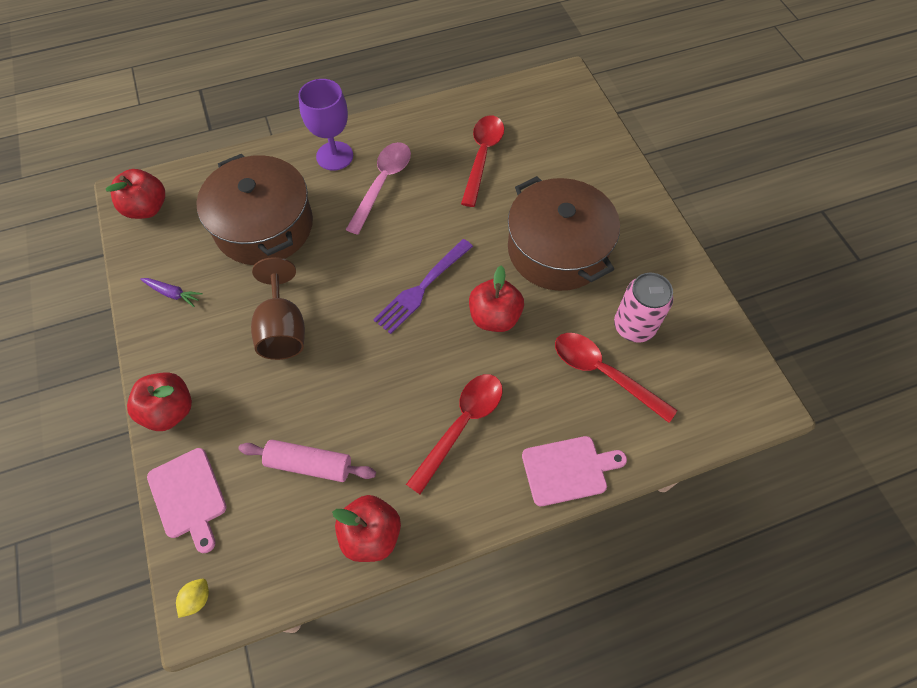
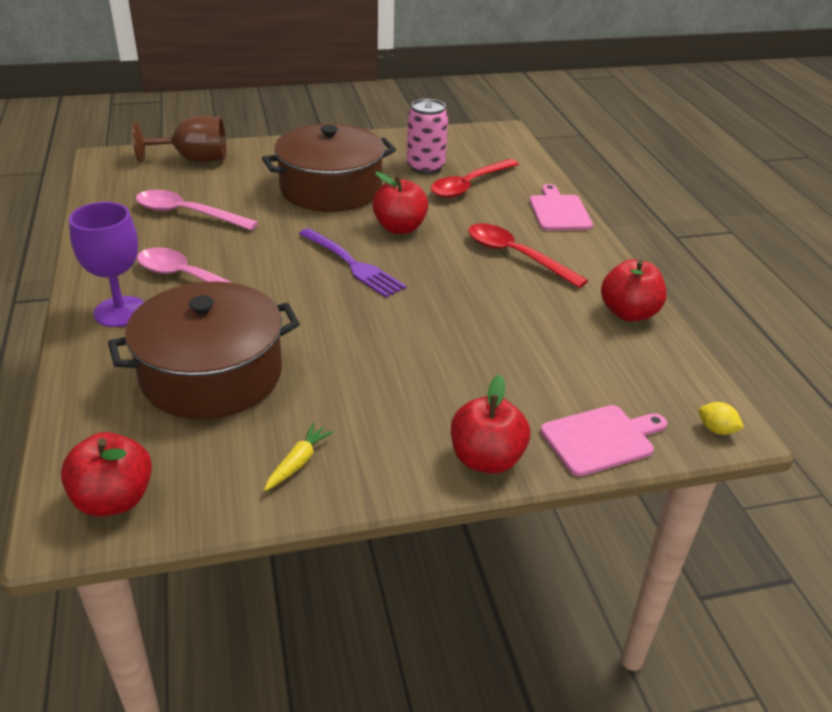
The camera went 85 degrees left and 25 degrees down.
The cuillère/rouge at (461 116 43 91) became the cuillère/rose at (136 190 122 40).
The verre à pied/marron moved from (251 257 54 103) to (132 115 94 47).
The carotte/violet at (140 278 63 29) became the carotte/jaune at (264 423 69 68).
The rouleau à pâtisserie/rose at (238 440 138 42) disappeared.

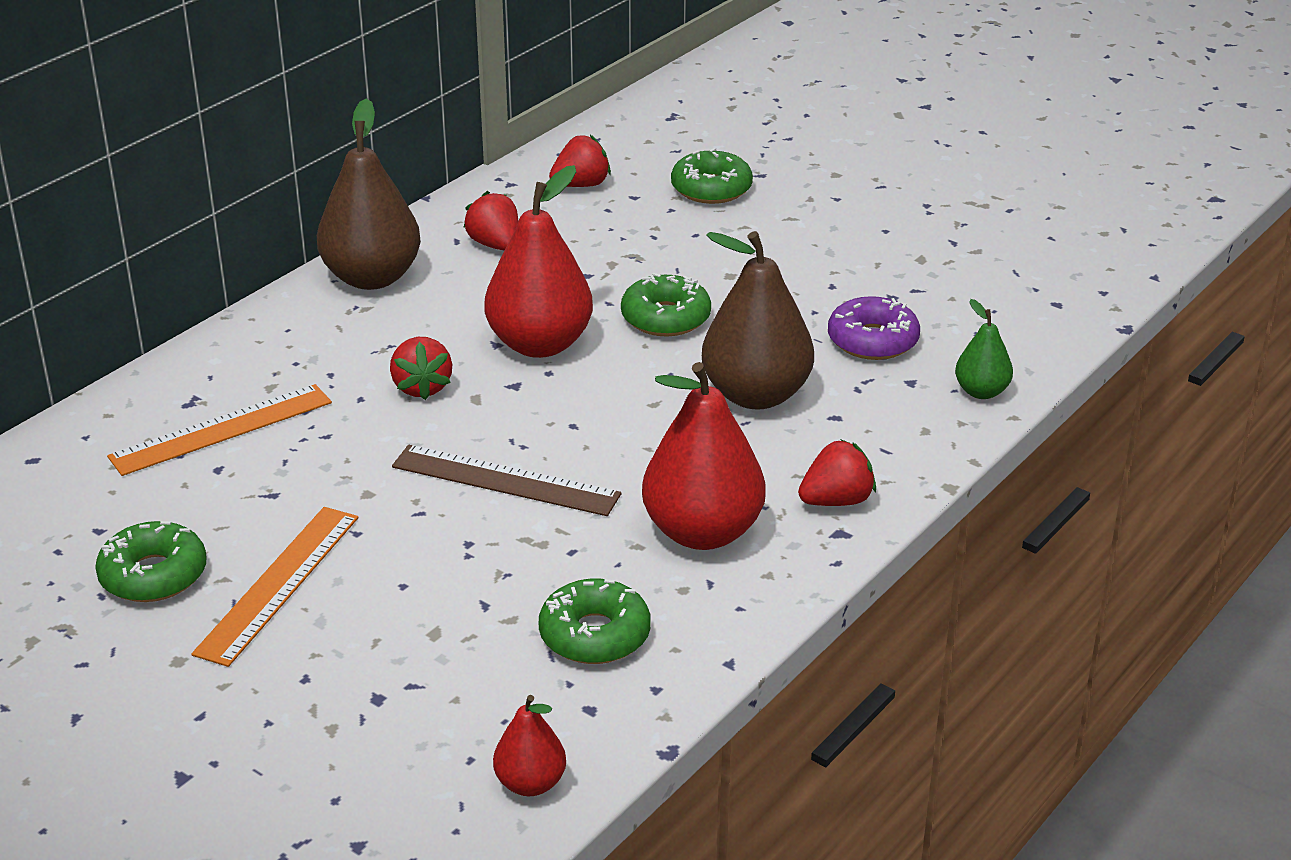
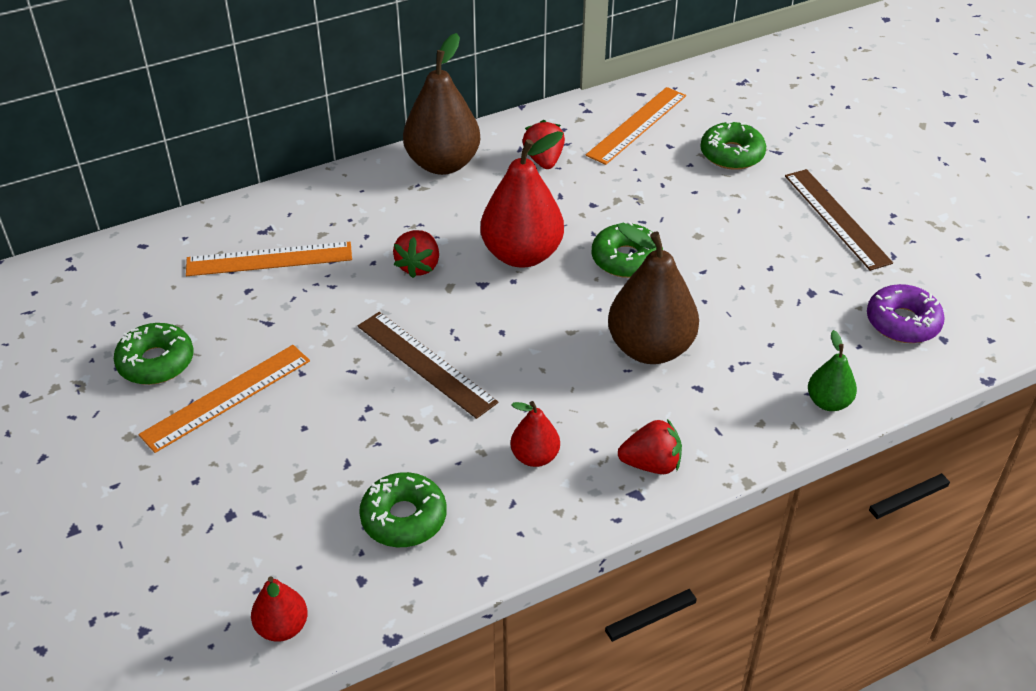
The camera went 25 degrees right and 10 degrees up.
The fraise/rouge at (549 135 62 52) was replaced by the règle/orange at (586 87 100 78).
The beignet/violet moved from (828 296 92 64) to (867 284 78 59).
The poire/rouge at (642 362 124 188) changed to 0.51 times the size.
The règle/marron at (785 169 108 102) appeared.

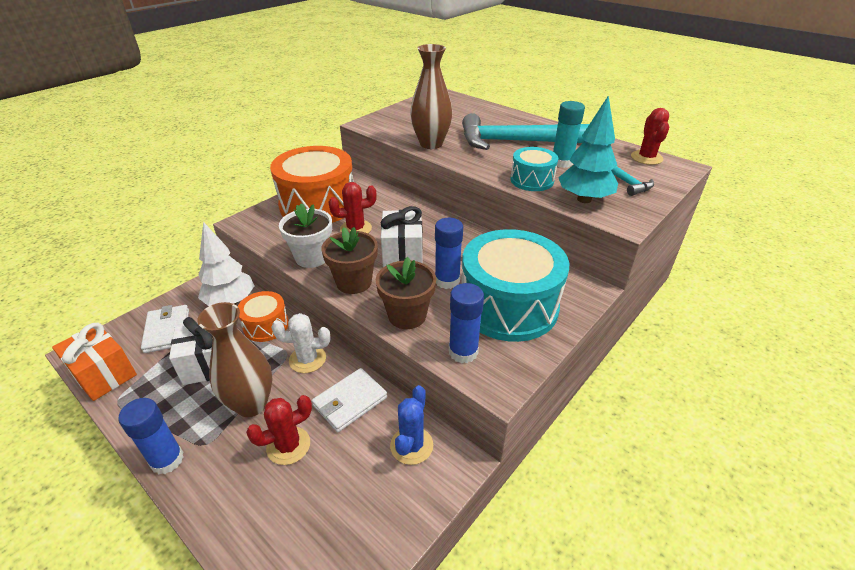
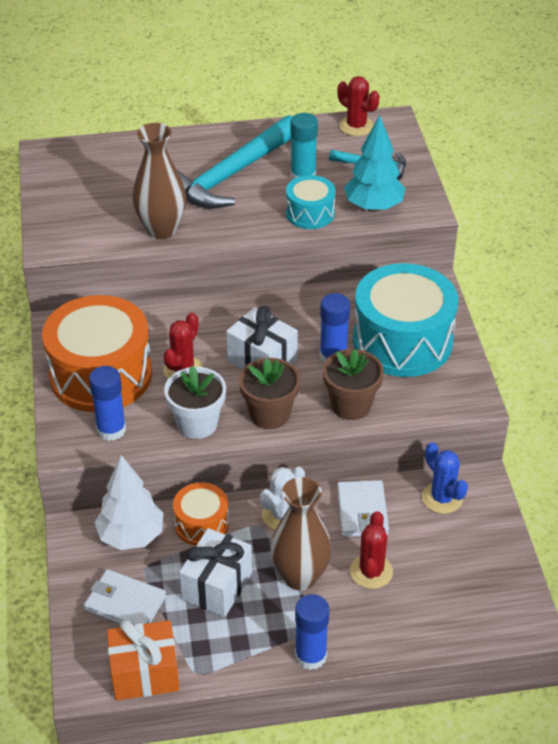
The camera went 50 degrees left and 5 degrees up.
The bâton de colle/bleu moved from (449 283 35 80) to (89 366 37 75).

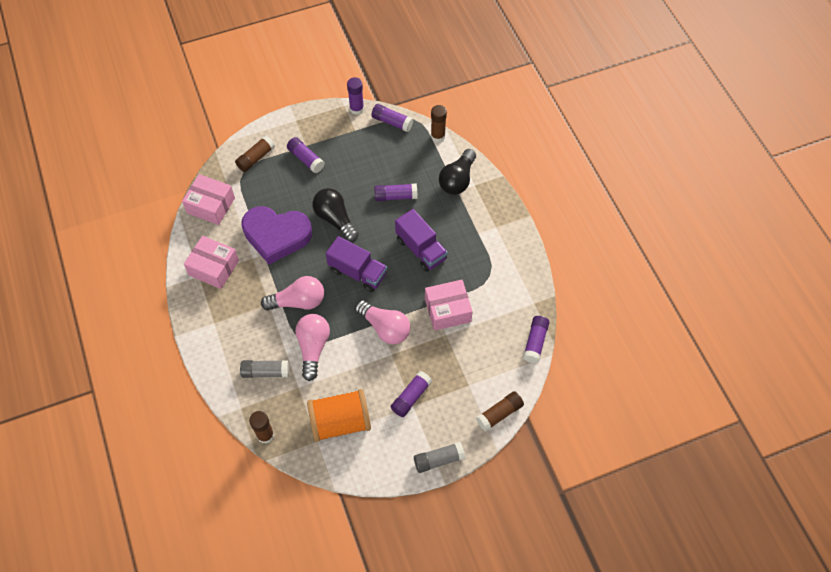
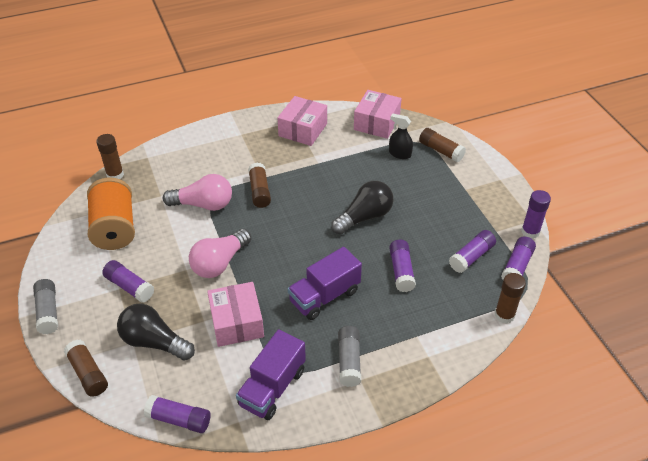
The camera went 90 degrees right and 15 degrees down.
The bâton de colle/violet moved from (287 137 38 36) to (449 230 47 43).
The ampoule/noir moved from (439 149 37 46) to (117 303 78 58).
The cœur/violet at (241 206 71 59) disappeared.
The camion/violet moved from (326 236 61 56) to (236 329 70 91).
The ampoule/rose at (261 276 63 35) was replaced by the bâton de colle/marron at (248 162 23 46).
The bâton de colle/gris moved from (240 360 49 18) to (338 326 23 61).
The vaporisateur/noir at (389 114 24 45) appeared.

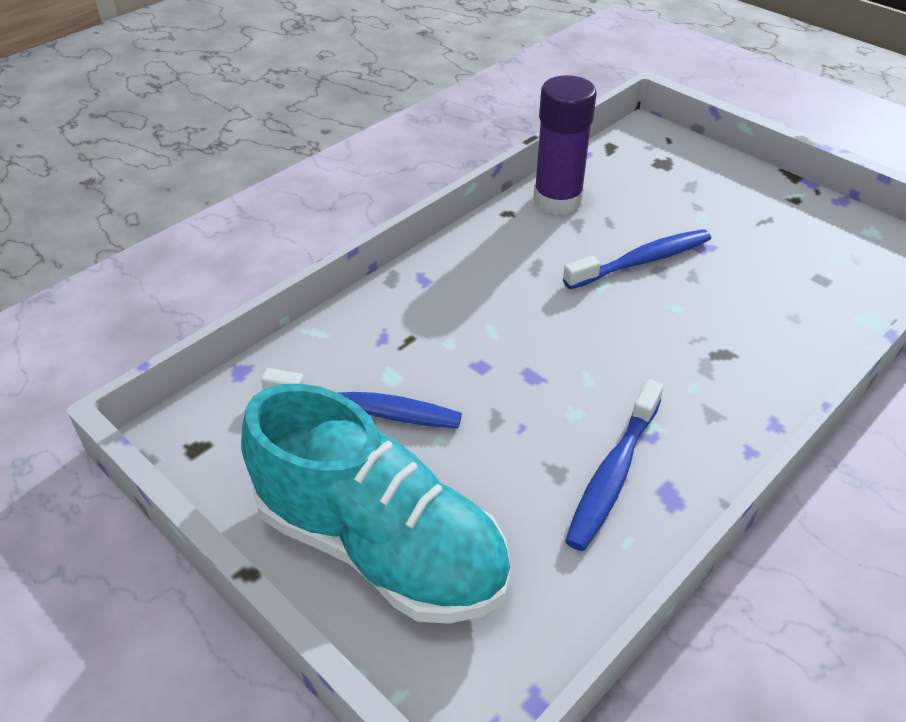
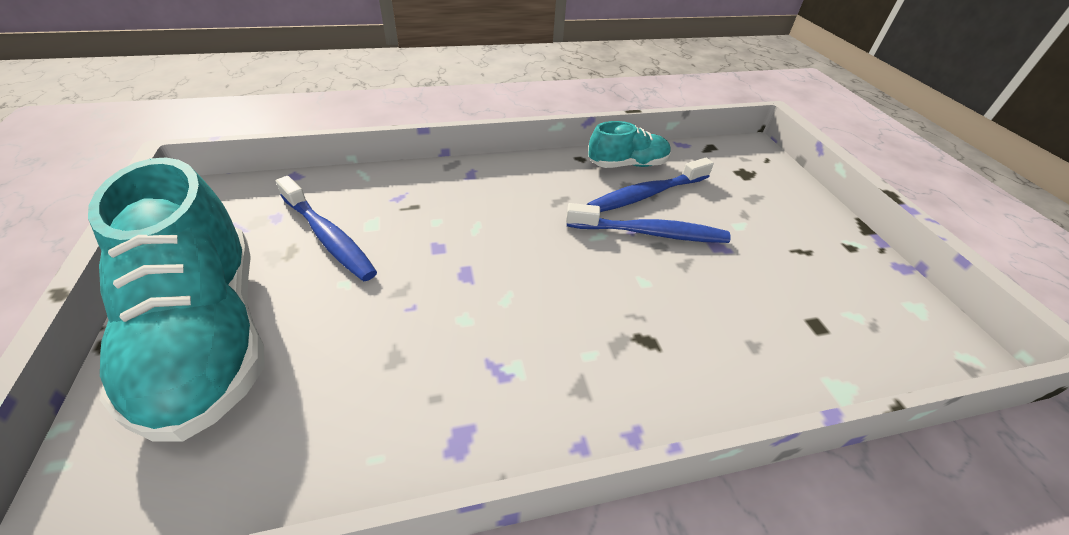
The camera went 30 degrees right and 0 degrees up.
The bâton de colle/violet at (533 75 64 140) was replaced by the chaussure/turquoise at (588 121 83 47).
The brosse à dents/bleu moved from (565 379 99 172) to (587 158 127 54).

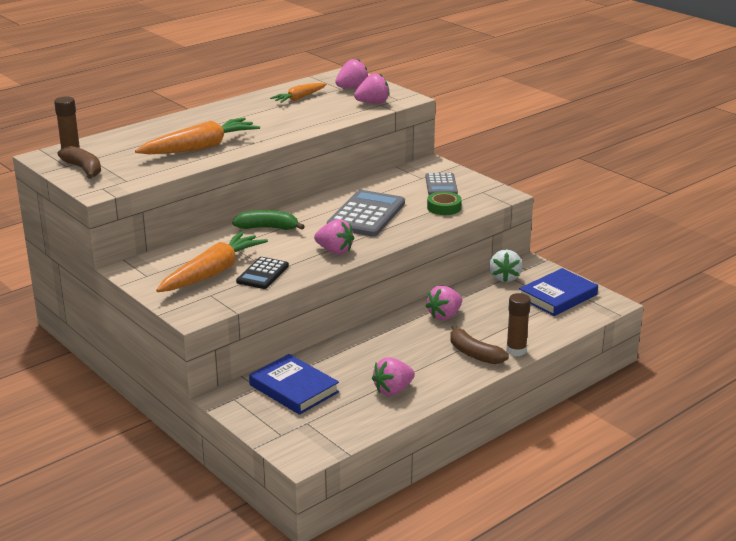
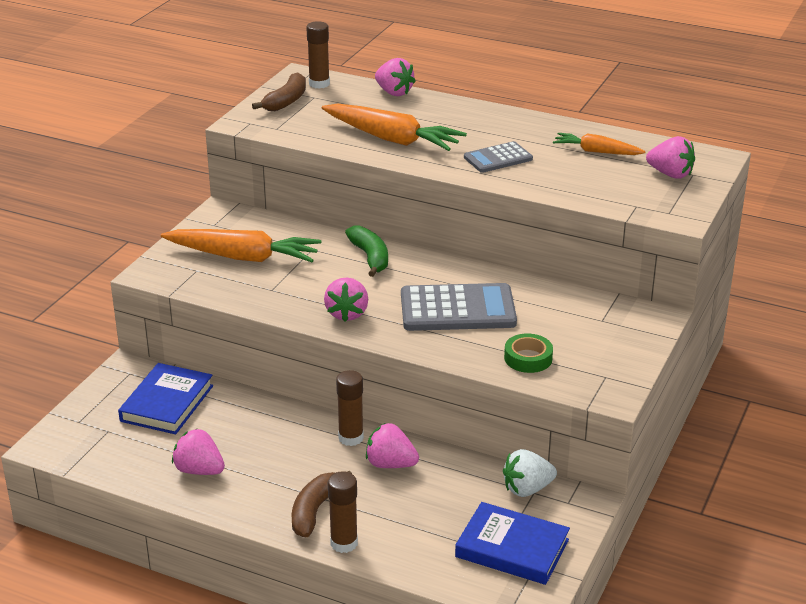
The camera went 65 degrees right and 5 degrees up.
The fraise/rose moved from (354 73 36 31) to (375 58 41 38).
The calculatrice/gris moved from (425 173 33 22) to (464 141 69 32).
The calculatrice/noir at (236 257 53 32) disappeared.
The bâton de colle/marron at (336 370 28 76) appeared.

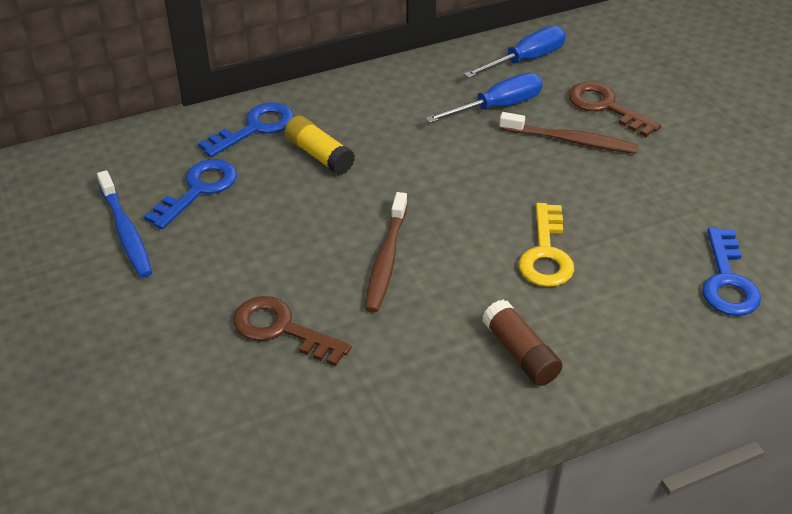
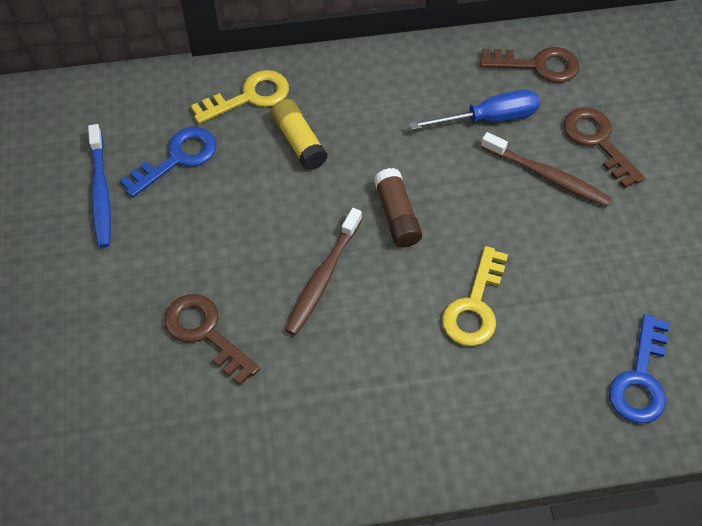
The camera went 15 degrees right and 15 degrees up.
The tournevis/bleu at (464 26 102 52) was replaced by the clé/marron at (480 47 99 36).
The clé/bleu at (198 102 96 55) became the clé/jaune at (191 70 98 54).
The bâton de colle/marron moved from (482 299 81 87) to (374 168 48 79).

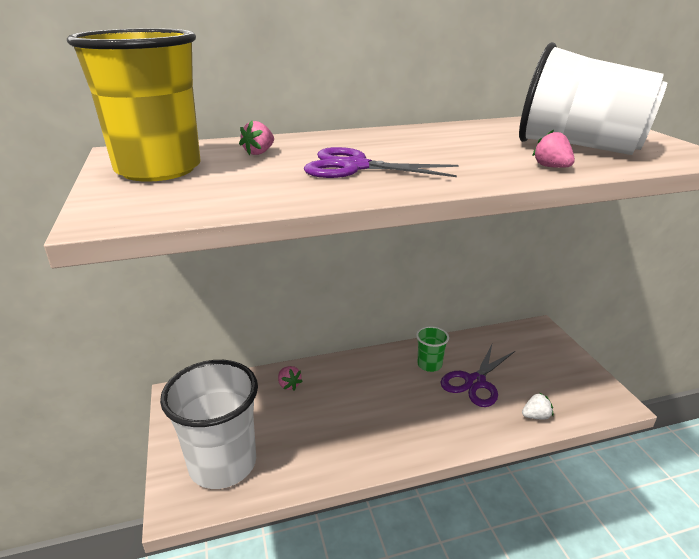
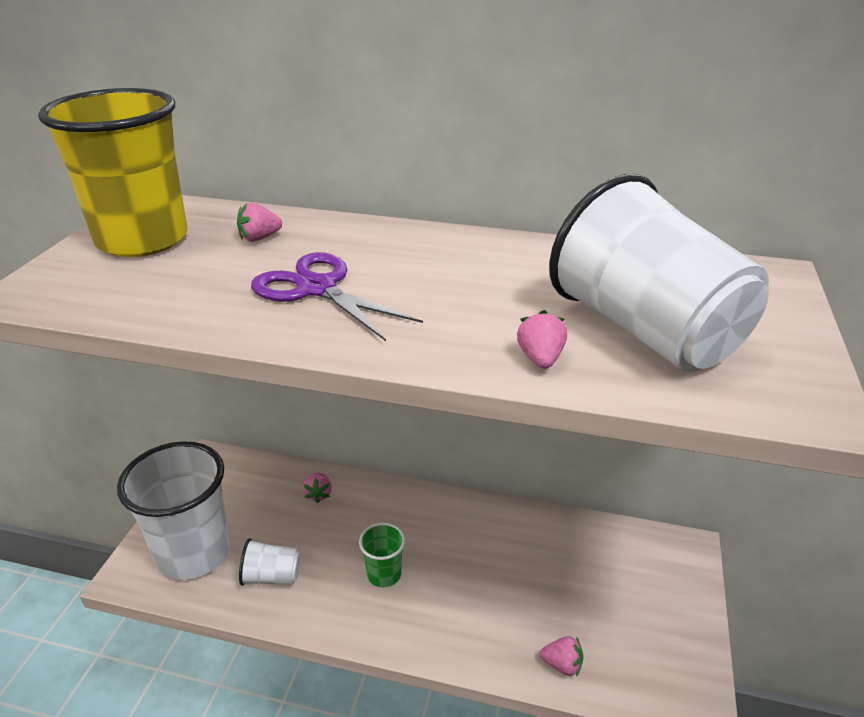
The camera went 30 degrees right and 5 degrees up.
The gobelet/vert moved from (416 326 33 46) to (359 523 47 64).
The ciseaux/violet at (441 345 74 62) disappeared.
The fraise/blanc at (522 392 31 28) became the fraise/rose at (540 636 43 41).
The gobelet/blanc at (239 538 61 48) appeared.

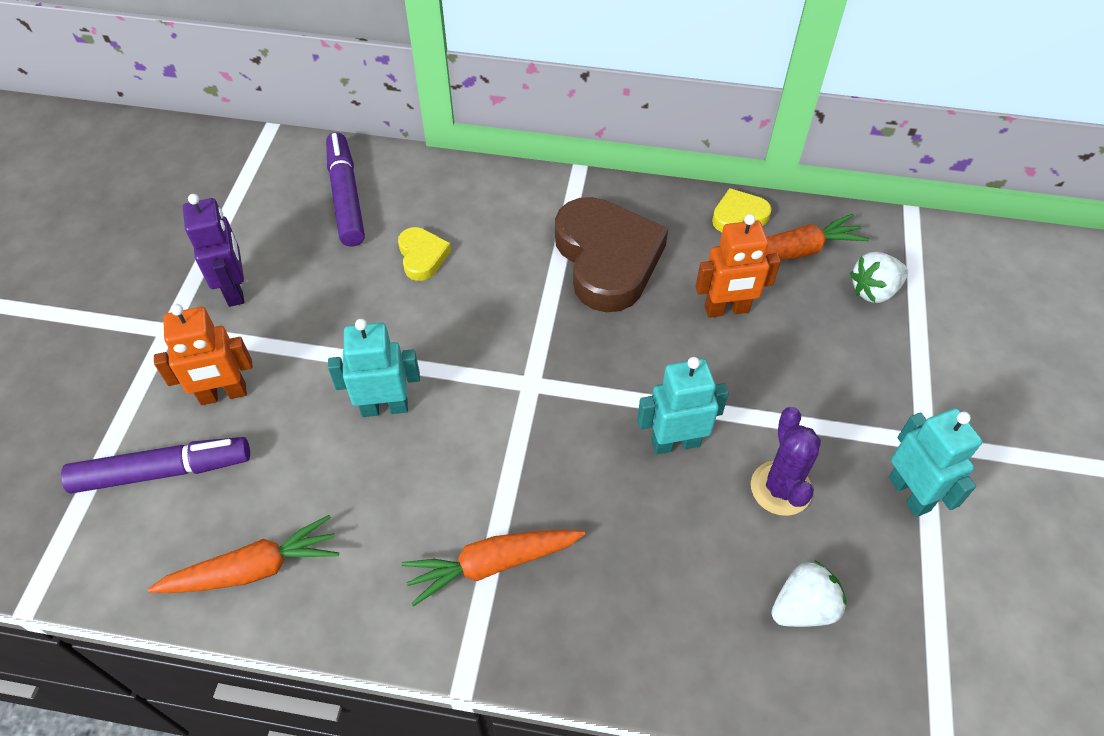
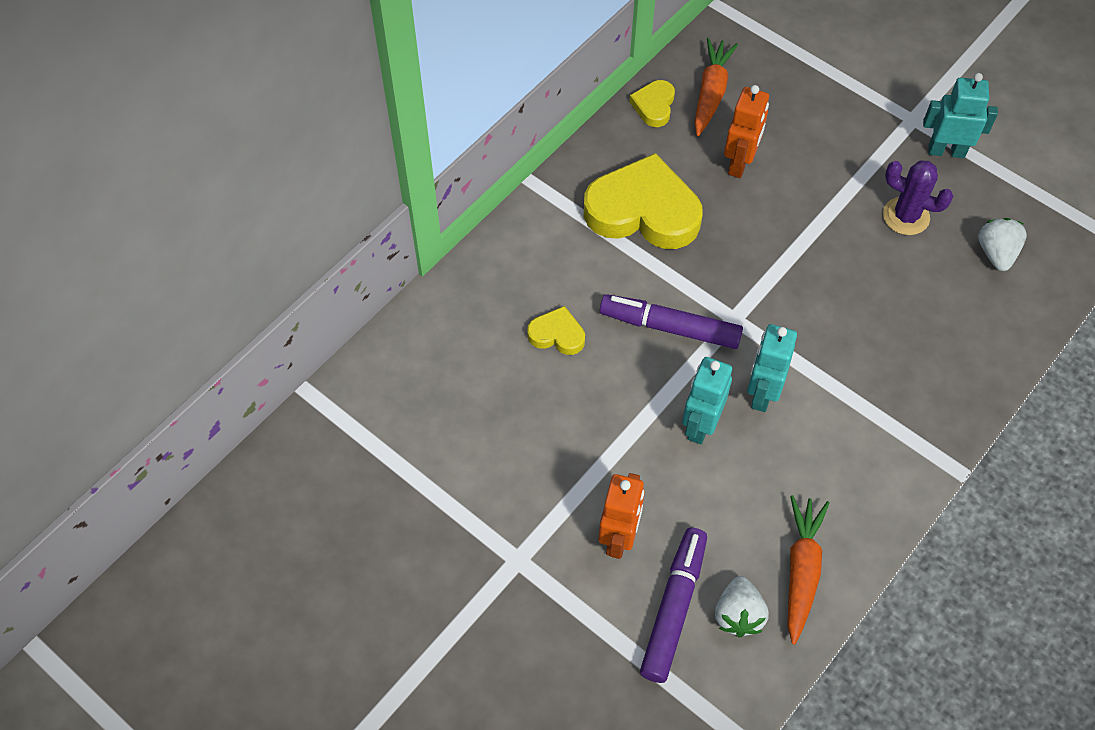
The camera went 60 degrees left and 5 degrees up.
The feutre/violet moved from (326 132 39 114) to (600 294 143 55).
The robot/violet at (183 194 61 113) disappeared.
The cœur/marron at (555 197 113 115) became the cœur/jaune at (584 153 119 96).
The fraise/blanc moved from (850 252 58 51) to (715 576 54 61).
The robot/turquoise moved from (637 357 92 98) to (747 324 50 88).
The carotte/orange at (402 530 183 77) disappeared.

